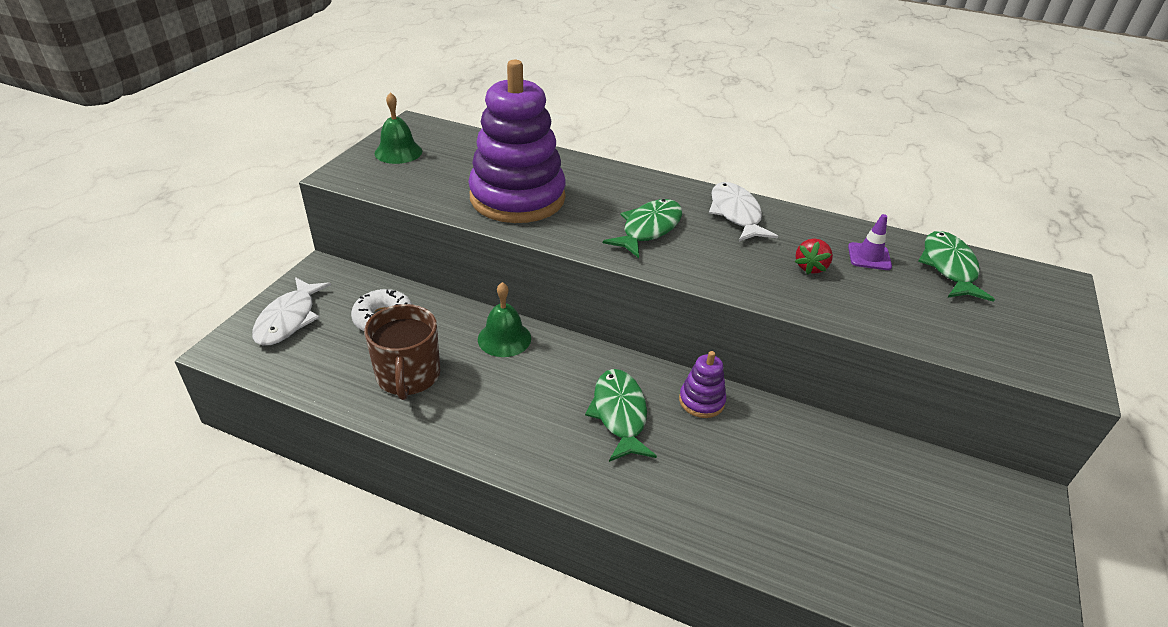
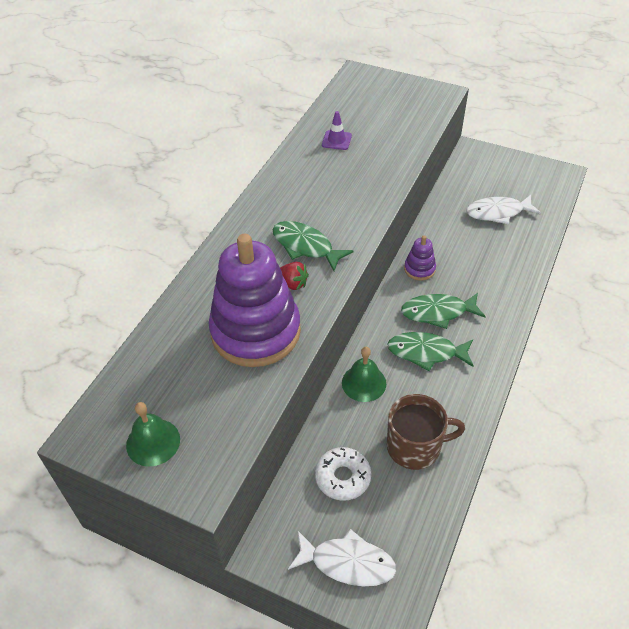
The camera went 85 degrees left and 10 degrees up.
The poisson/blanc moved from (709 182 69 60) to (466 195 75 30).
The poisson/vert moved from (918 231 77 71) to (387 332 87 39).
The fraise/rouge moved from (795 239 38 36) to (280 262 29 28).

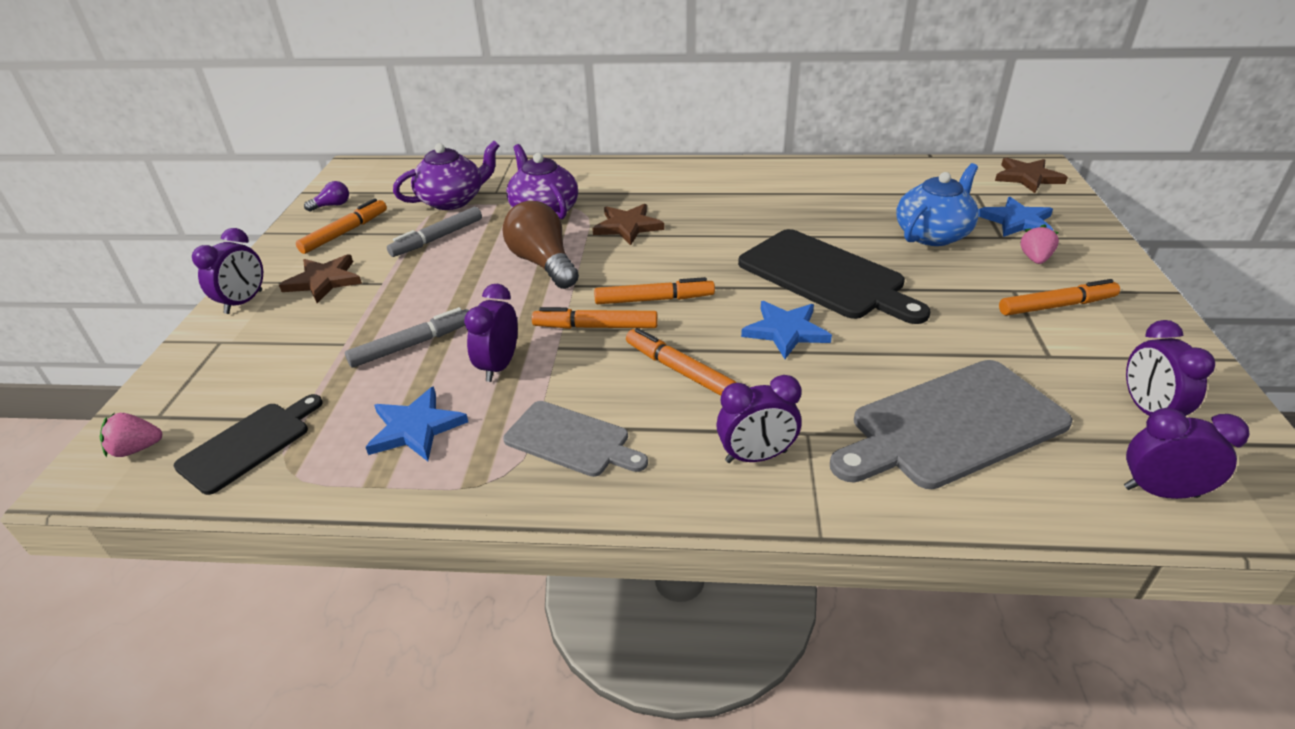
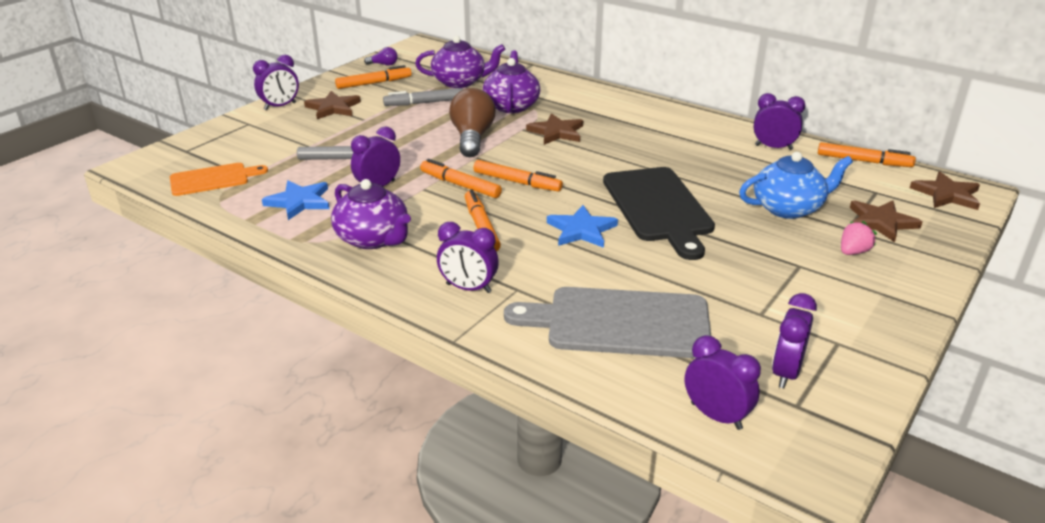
The camera went 30 degrees right and 5 degrees down.
The étoile/bleu at (978 197 75 40) became the étoile/marron at (850 201 72 42).
The feutre/orange moved from (999 279 121 36) to (818 142 98 25).
The planche à découper/noir at (173 394 150 101) became the planche à découper/orange at (170 163 98 33).
The planche à découper/gris at (503 401 145 76) was replaced by the théière/violet at (331 179 80 70).
The fraise/rose at (100 413 62 45) disappeared.
The réveil/violet at (753 93 52 57) appeared.

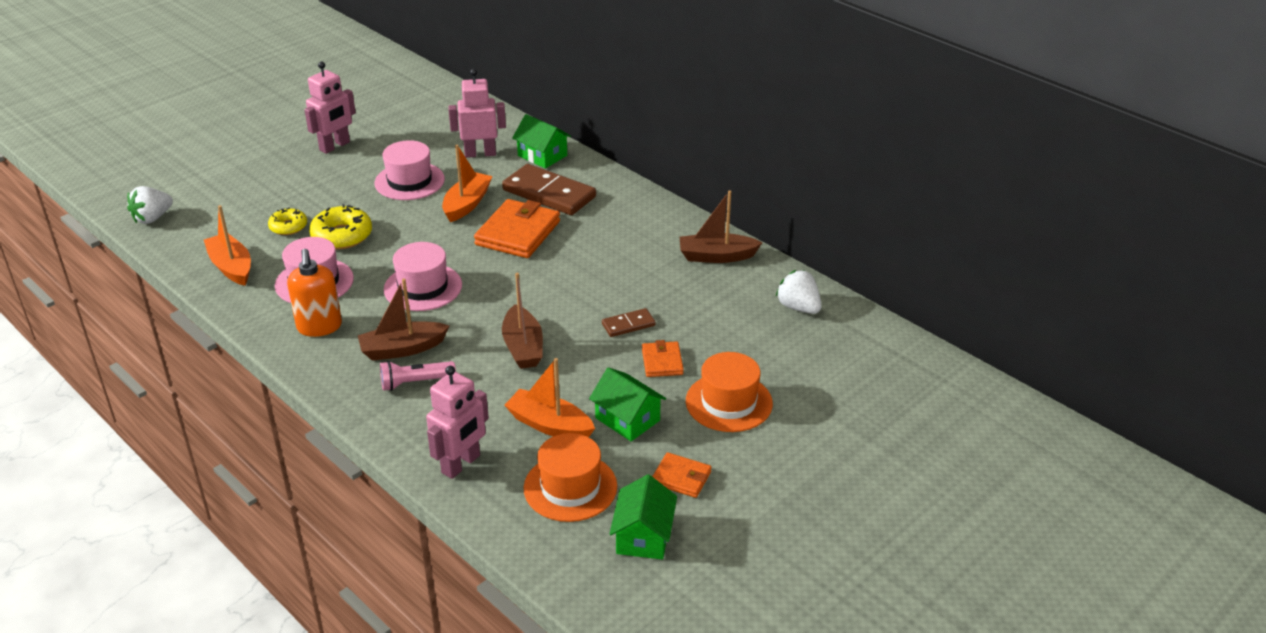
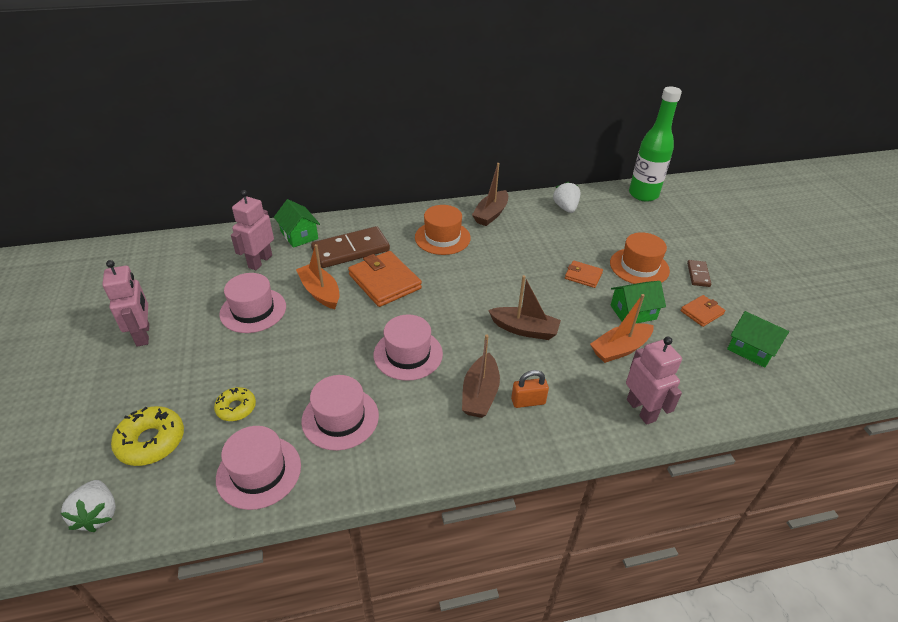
The camera went 60 degrees left and 5 degrees up.
The maison/vert at (512 114 59 55) turned 75 degrees clockwise.
The beignet/jaune moved from (309 204 63 45) to (111 406 73 60).
The bateau/orange at (204 205 47 81) was replaced by the chapeau/rose at (216 426 85 84).
The distributeur de savon/orange at (287 249 55 88) disappeared.
The fraise/blanc at (776 270 46 44) turned 90 degrees clockwise.
The domino/marron moved from (602 308 54 29) to (687 260 24 27).
The lampe de poche/rose at (380 361 76 30) was replaced by the cadenas/orange at (511 370 38 38).
The chapeau/orange moved from (524 433 93 89) to (415 205 56 50).
The bouteille/vert at (629 87 53 115) appeared.

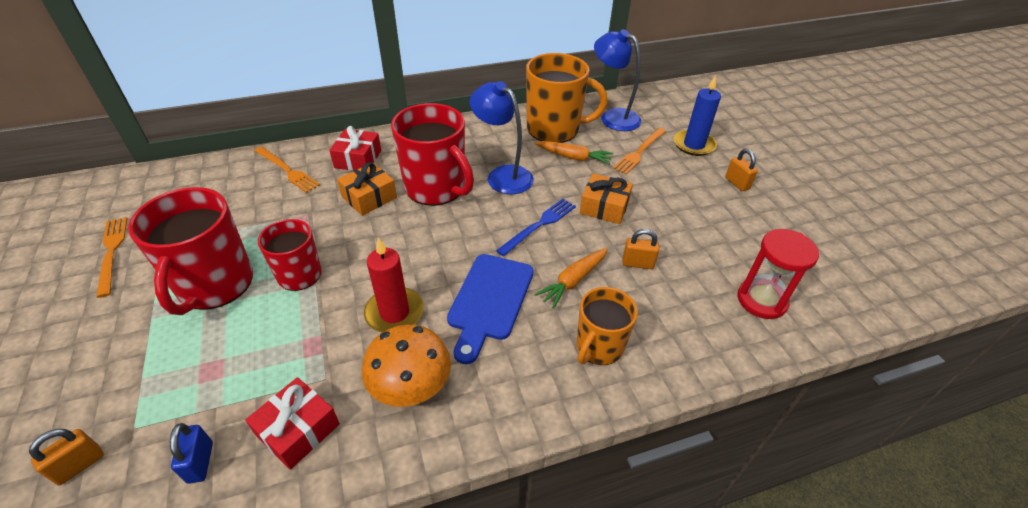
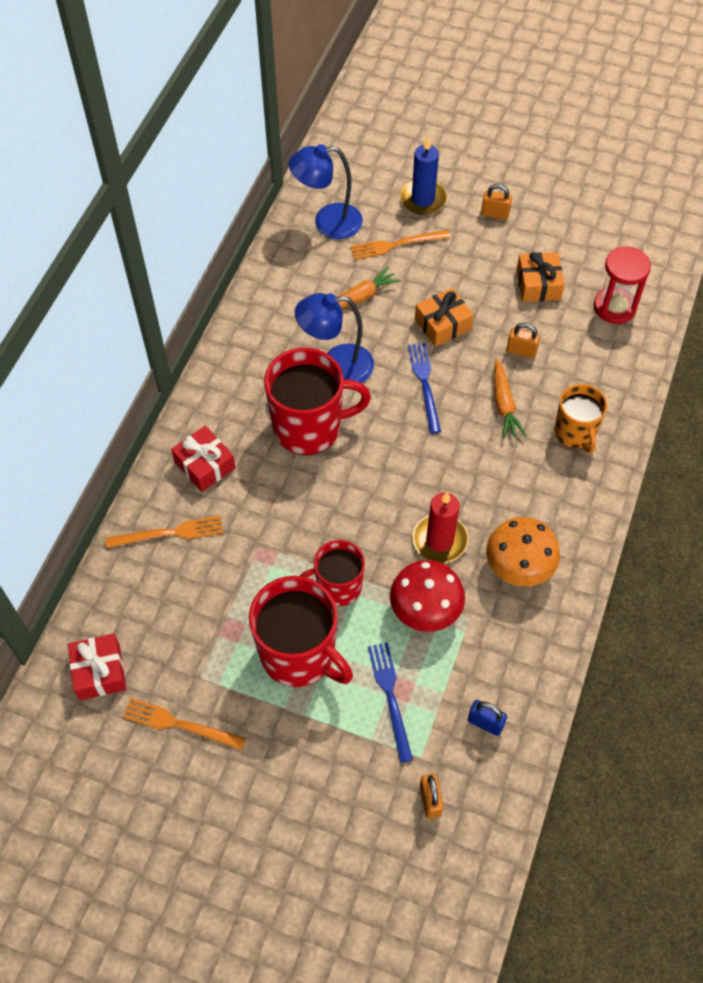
The camera went 50 degrees left and 15 degrees up.
The tasse/orange at (526 53 81 90) disappeared.
The fourchette/orange at (613 128 53 47) turned 90 degrees clockwise.
The cadeau/orange moved from (337 162 60 54) to (517 252 48 50).
The cadenas/orange at (623 229 36 40) turned 60 degrees clockwise.
The planche à découper/bleu at (447 254 87 110) disappeared.
The cadeau/rouge moved from (245 377 95 93) to (68 634 58 66).
The champignon/rouge at (390 560 75 72) appeared.
The fourchette/bleu at (368 642 45 121) appeared.

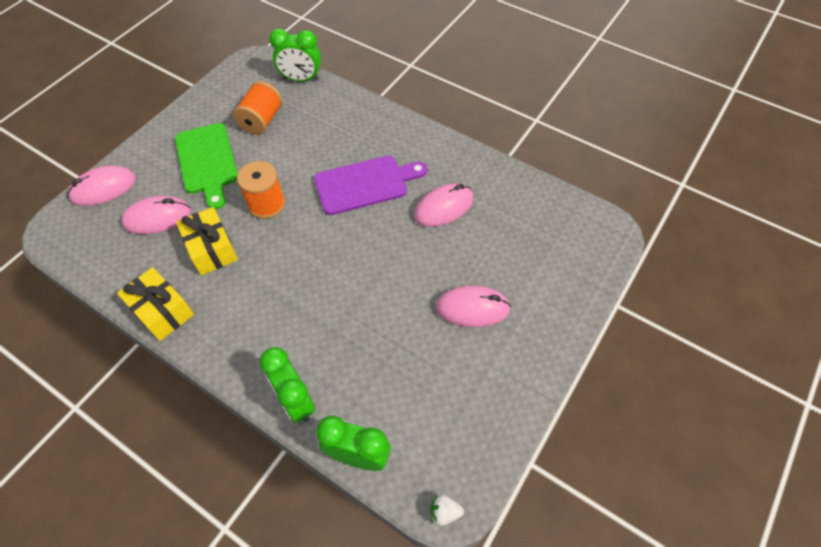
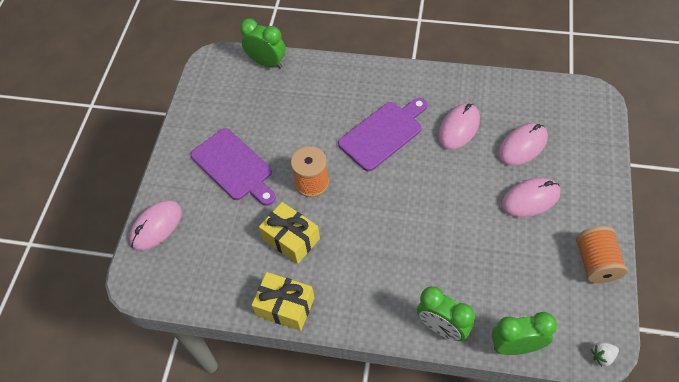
The camera went 20 degrees left and 0 degrees up.
The réveil/vert at (269 29 52 52) turned 135 degrees counterclockwise.
The bobine/orange moved from (233 81 49 54) to (576 226 51 57).
The planche à découper/vert at (175 123 63 86) became the planche à découper/violet at (191 128 85 78).
The souris/rose moved from (121 196 70 38) to (498 123 50 43).

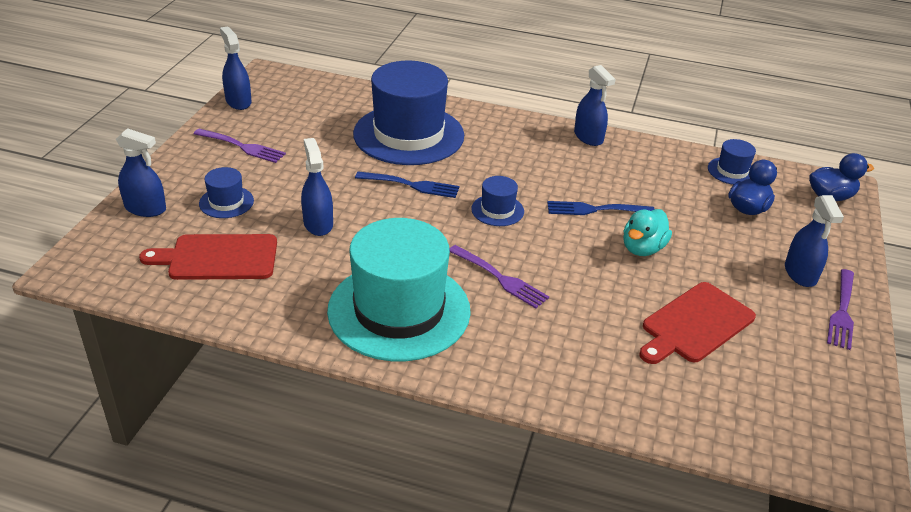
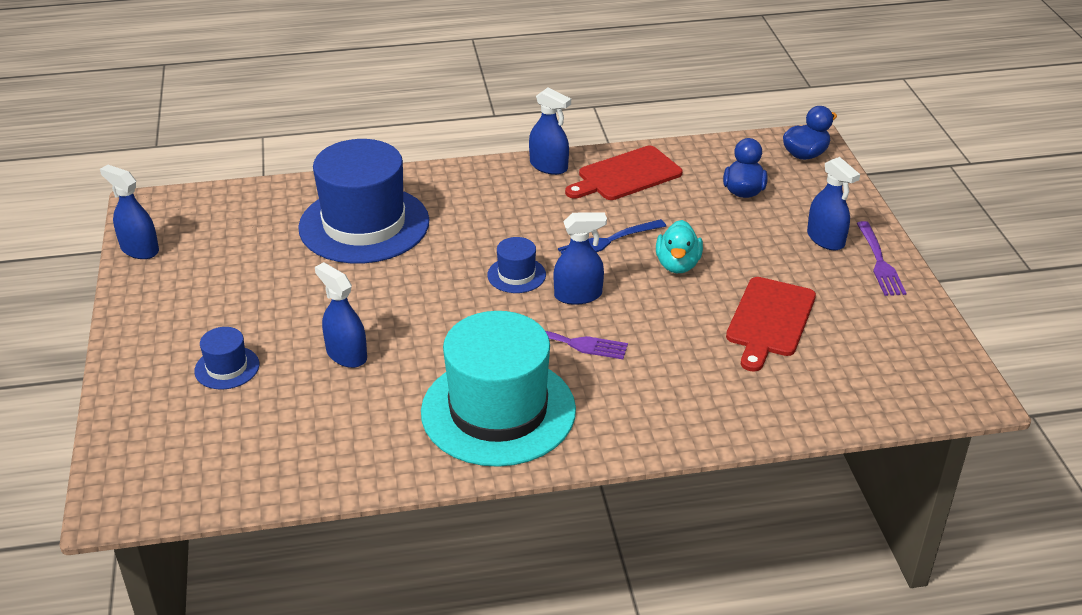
The camera went 25 degrees left and 0 degrees up.
The vaporisateur/bleu moved from (116 128 50 89) to (554 212 53 93).
The fourchette/violet at (194 129 92 34) disappeared.
The chapeau/bleu at (708 139 48 46) disappeared.
The fourchette/bleu at (355 171 105 27) disappeared.
The planche à découper/rouge moved from (139 234 138 46) to (565 146 117 54).

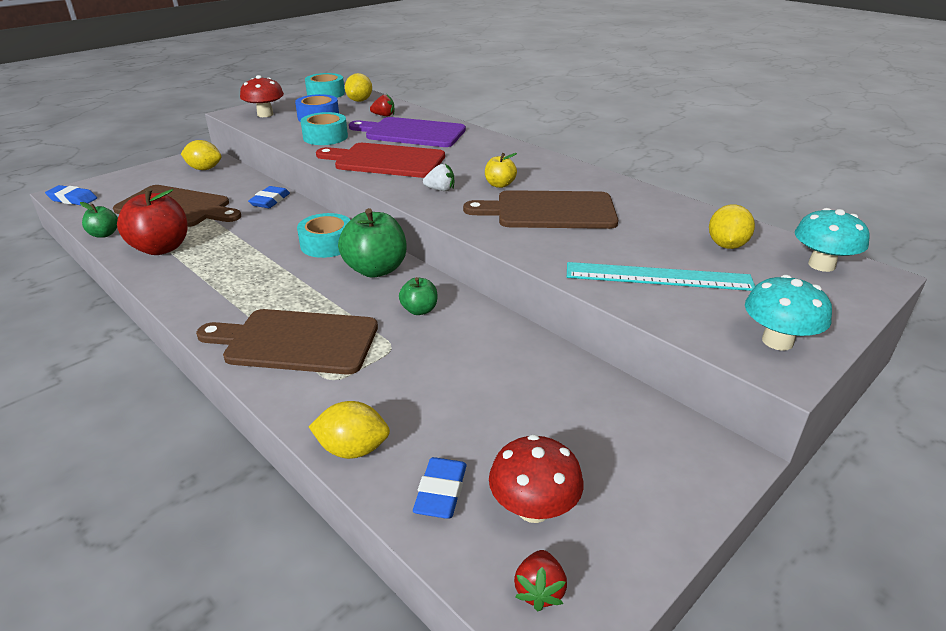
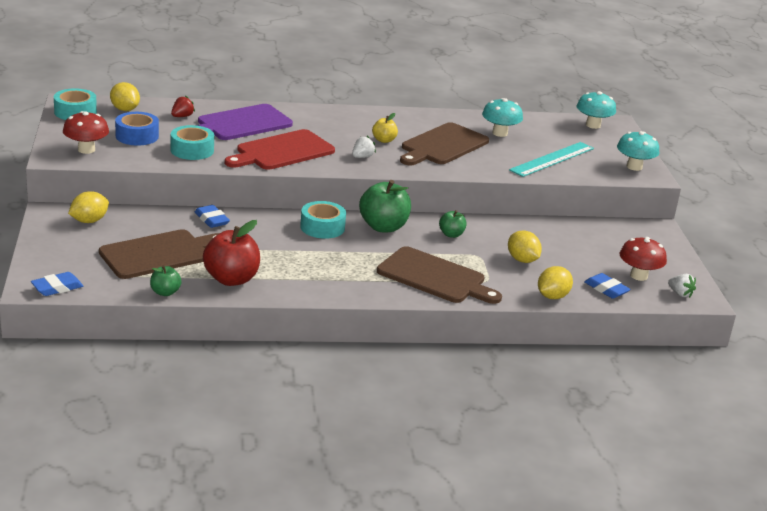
The camera went 55 degrees left and 5 degrees down.
The citron/jaune moved from (709 204 46 45) to (508 231 34 32).
The planche à découper/marron at (196 309 182 66) turned 105 degrees counterclockwise.
The fraise/rouge at (514 550 53 61) became the fraise/blanc at (668 274 28 24).
The champignon/turquoise at (482 98 41 39) appeared.

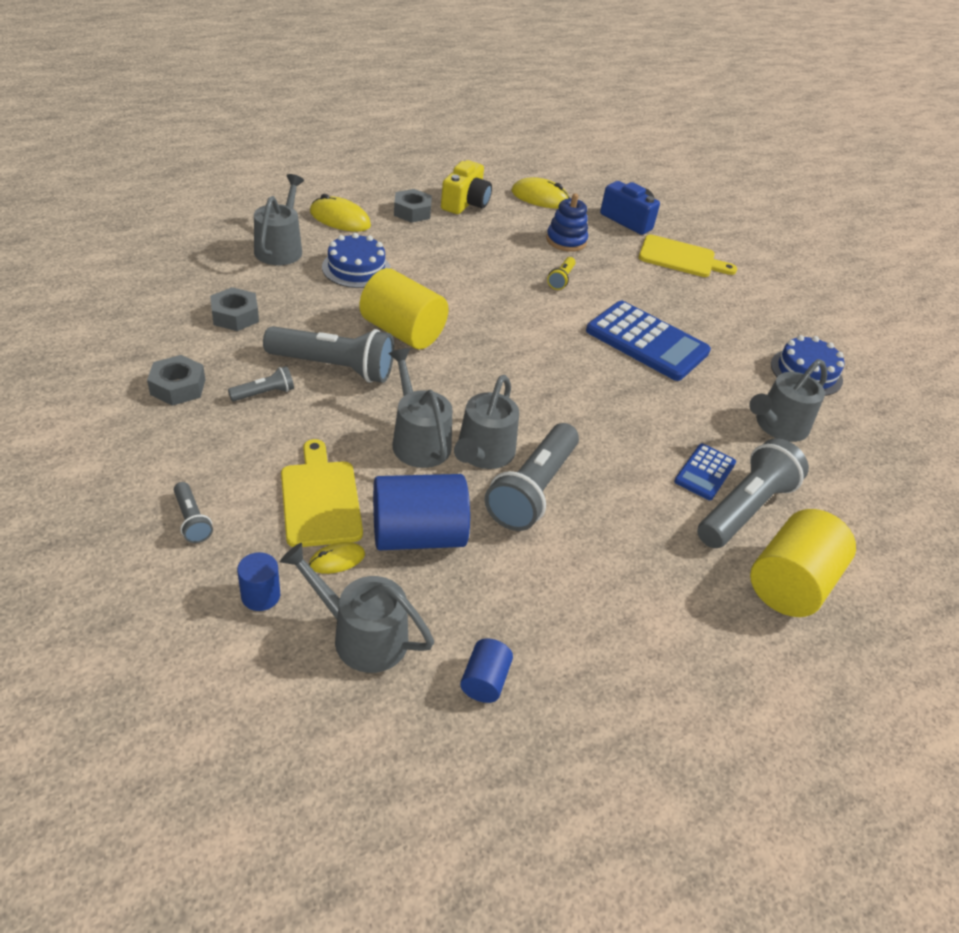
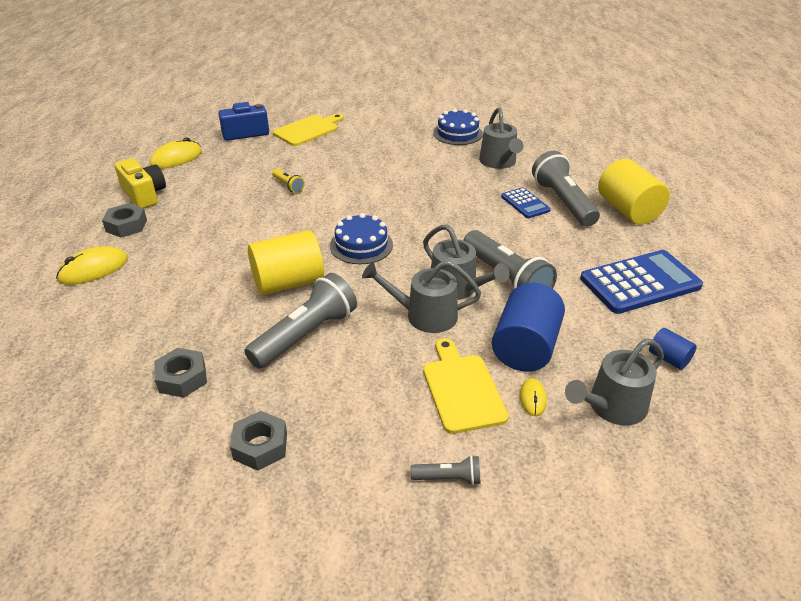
The camera went 55 degrees left and 5 degrees down.
The arrosoir/gris at (254 174 50 91) disappeared.
The jouet à empiler/bleu at (546 193 42 59) disappeared.
The gâteau/bleu moved from (322 233 69 55) to (330 213 63 51).
The calculatrice/bleu moved from (586 301 125 80) to (580 250 123 64).
The lampe de poche/gris at (228 366 66 35) disappeared.
The planche à découper/jaune at (281 439 82 108) turned 60 degrees clockwise.
The cylindre/bleu at (237 552 43 59) disappeared.

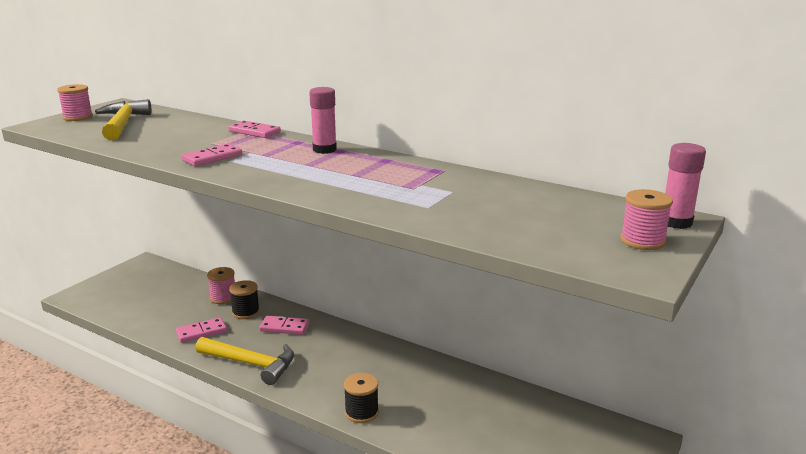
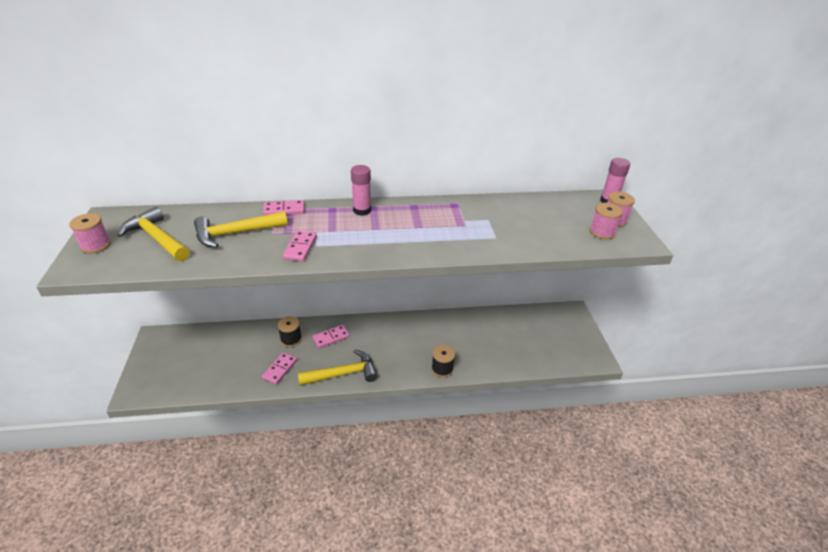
The camera went 40 degrees left and 15 degrees up.
The bobine/rose moved from (207 267 28 37) to (589 203 34 36).
The marteau/jaune at (194 211 94 37) appeared.

